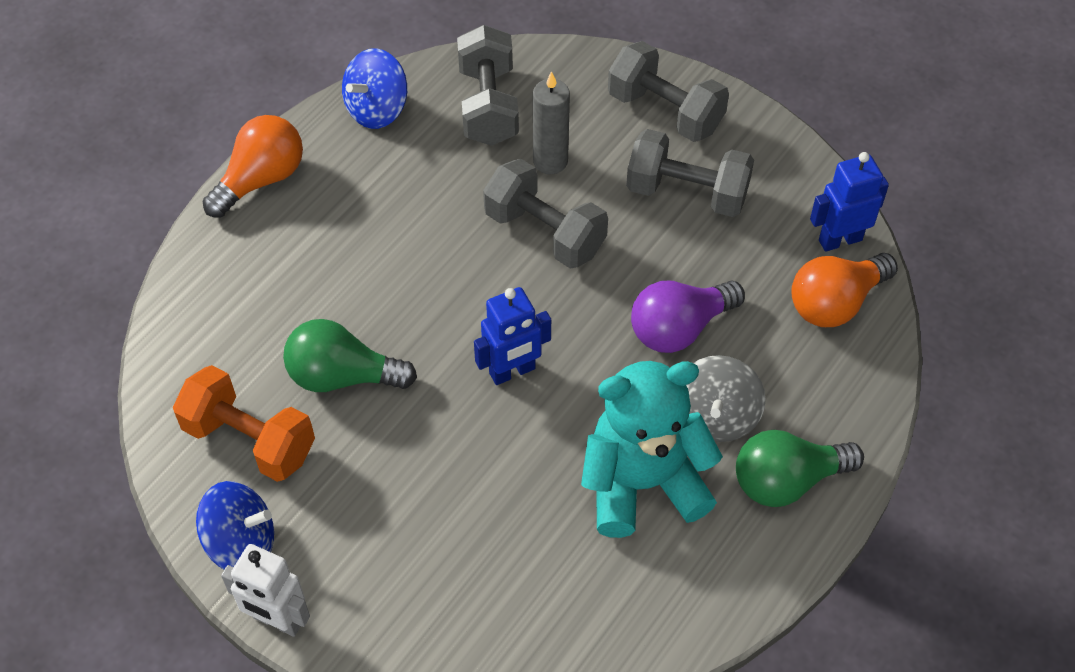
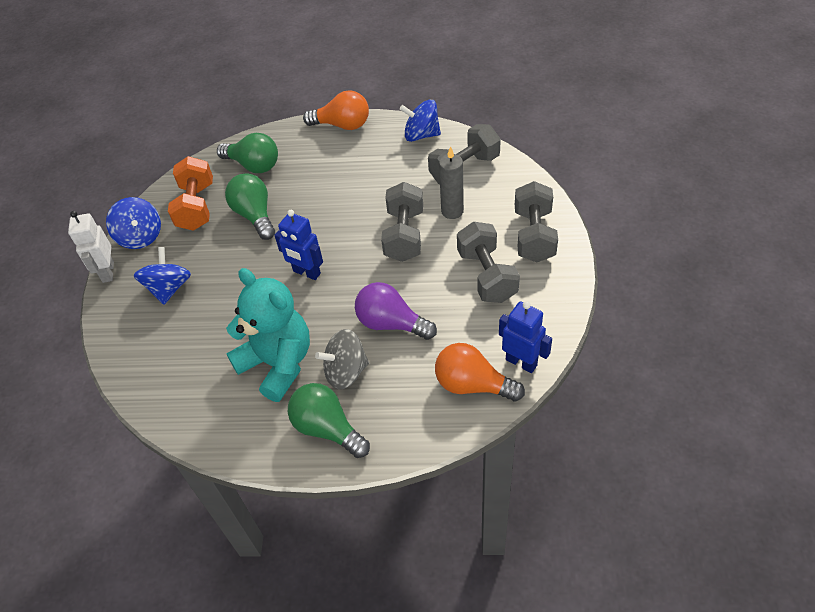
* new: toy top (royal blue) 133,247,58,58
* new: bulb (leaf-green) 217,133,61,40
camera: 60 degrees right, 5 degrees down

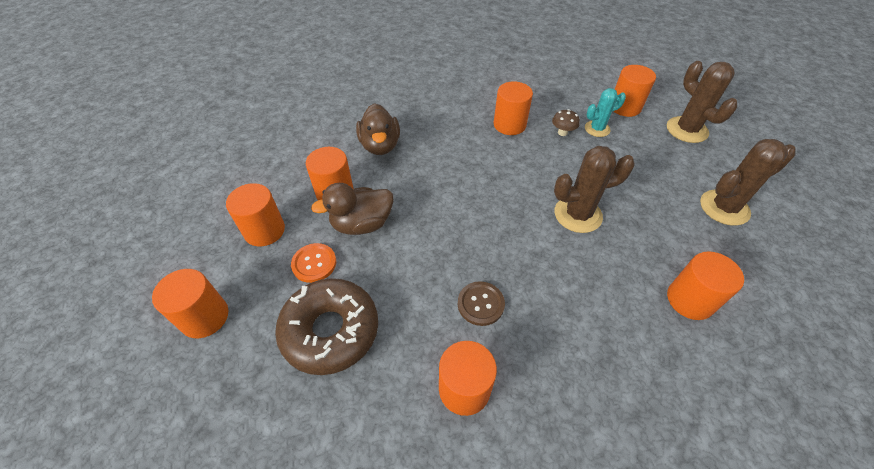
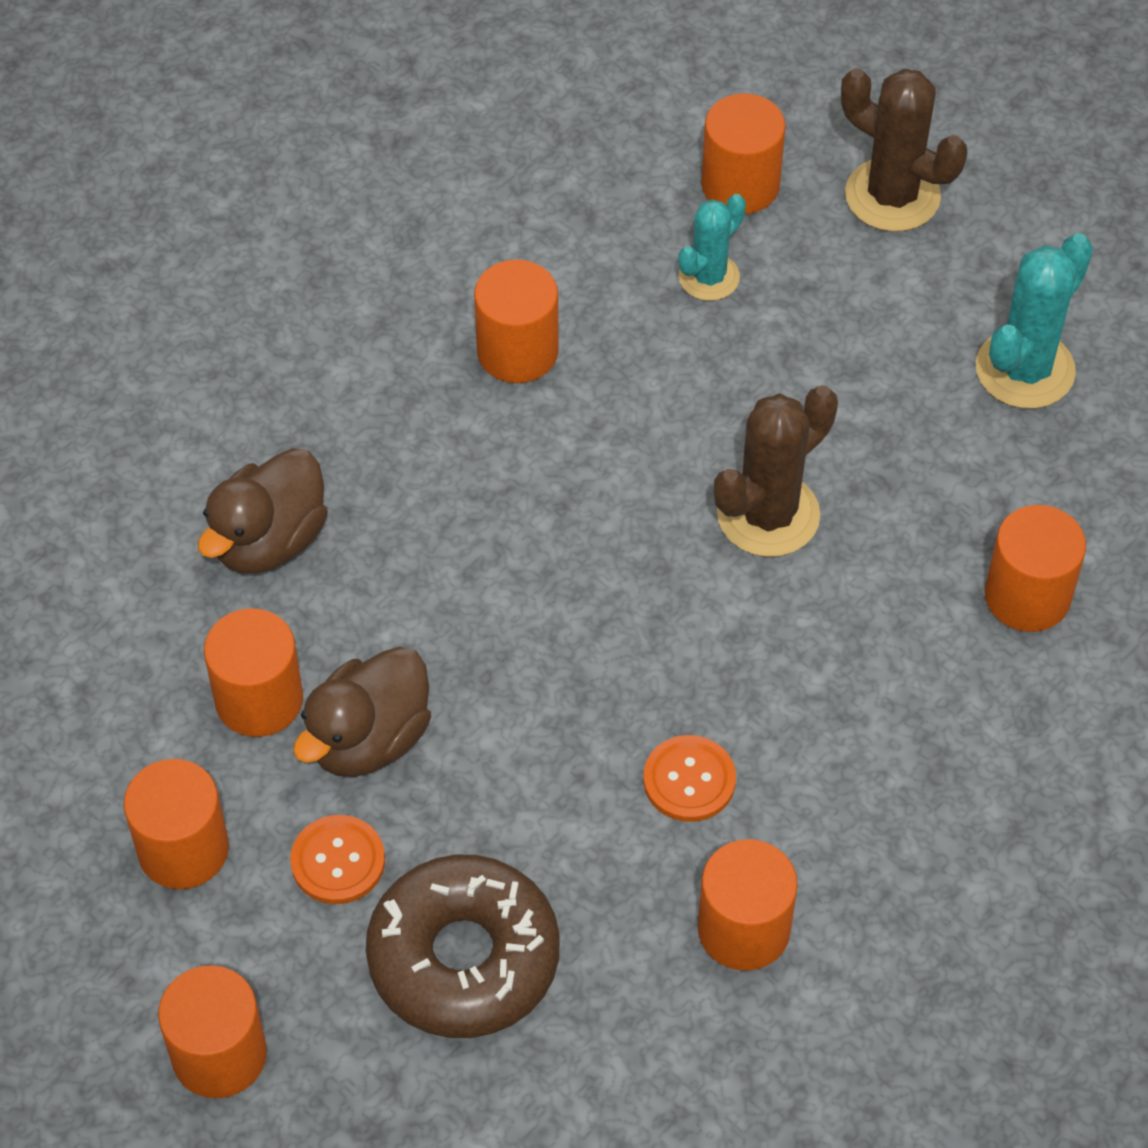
* rotated: duck (russet) 356,103,44,52 = 198,448,130,125 75 degrees clockwise
* repainted: shirt button (russet) 458,281,47,45 to shirt button (orange-coloured) 643,735,93,87
* repainted: prickly plant (russet) 700,139,95,87 to prickly plant (turquoise) 976,233,117,176
* gone: fungus (russet) 552,109,28,27
camera: 30 degrees left, 5 degrees up

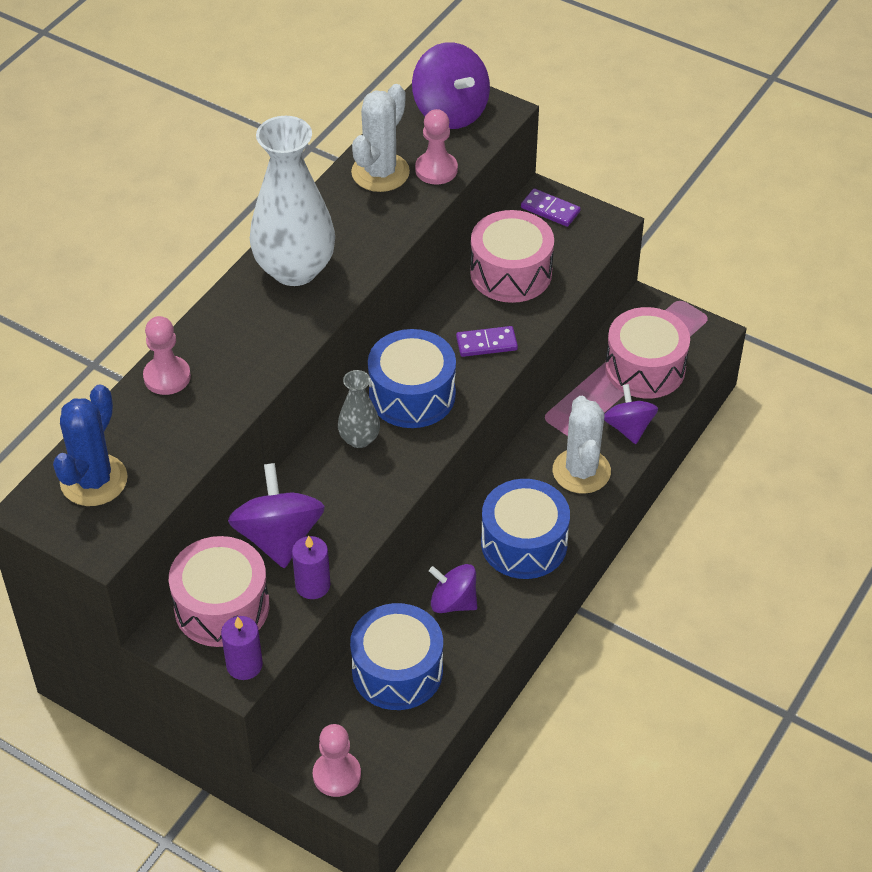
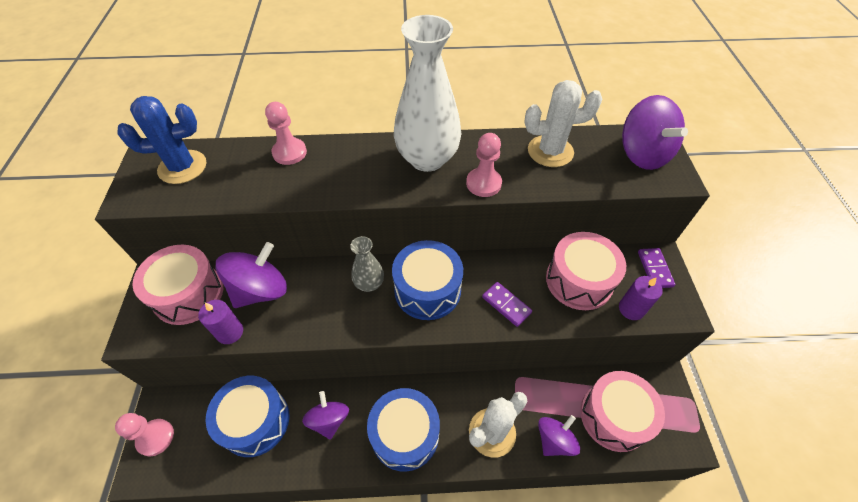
* shifted: game pawn (rose-pink) 415,109,43,76 to 466,133,36,64
* shifted: wax candle (royal purple) 221,616,42,64 to 619,276,44,44
* rotated: toy top (royal purple) 412,42,78,87 = 622,95,66,75 45 degrees counterclockwise
camera: 55 degrees right, 5 degrees up

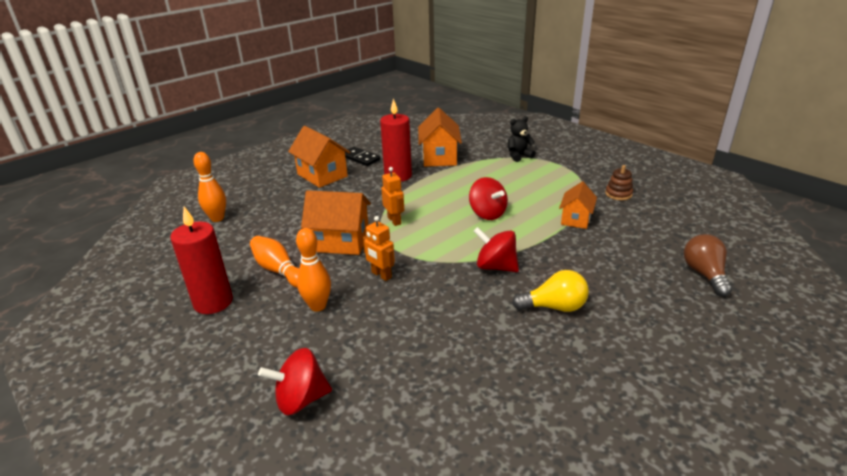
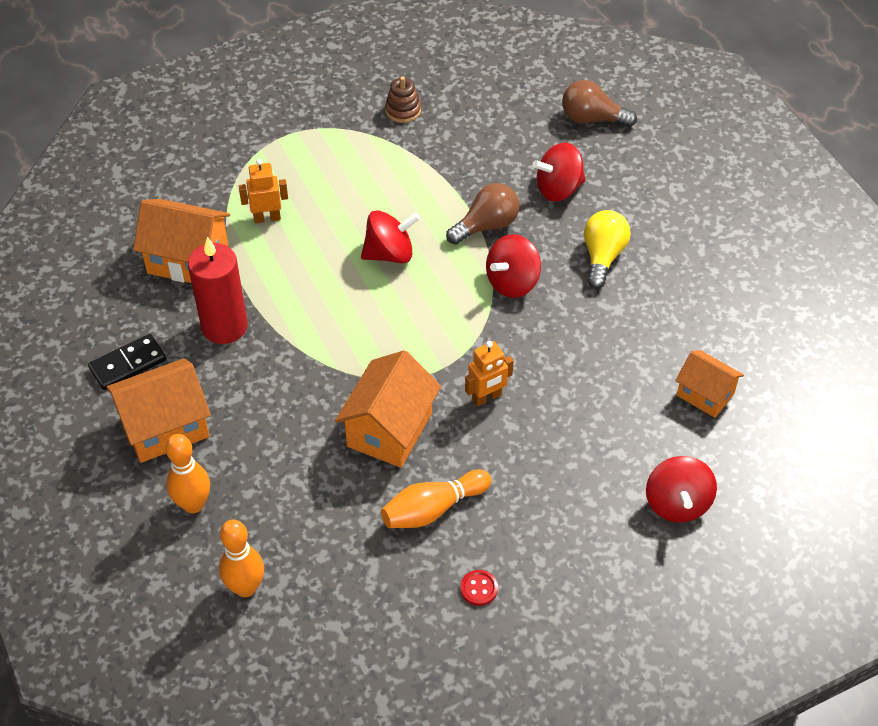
* shifted: bowling pin (orange-coloured) 296,228,35,84 to 165,434,45,79
* shifted: robot figure (orange-coloured) 381,167,23,59 to 239,159,49,64
* new: bulb (russet) 446,183,73,62
* swapped: wax candle (scarlet) 170,207,63,107 to shirt button (scarlet) 460,570,38,36
* new: toy top (scarlet) 532,143,54,58
* shifted: cottage (orange-coloured) 559,182,38,47 to 675,350,69,68
* gone: teddy (ebony) 508,116,28,46
camera: 75 degrees left, 20 degrees up

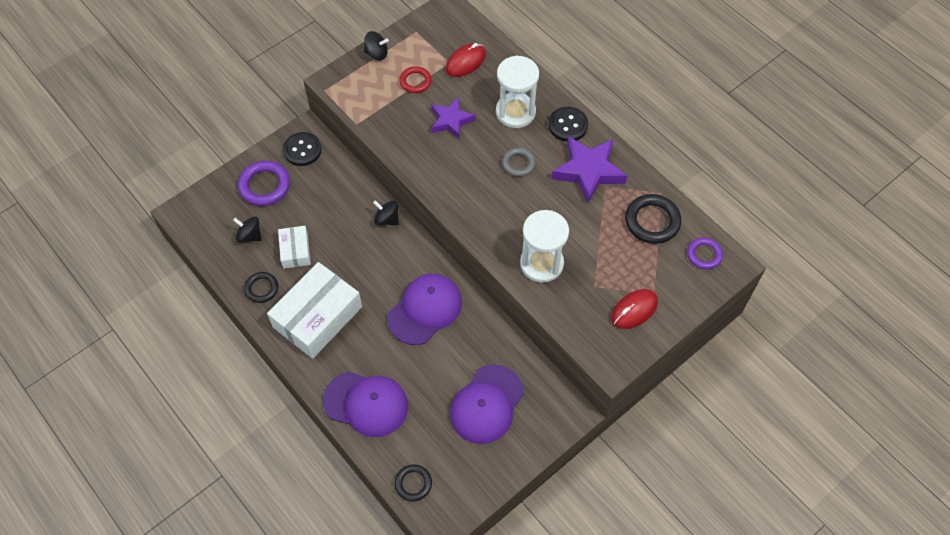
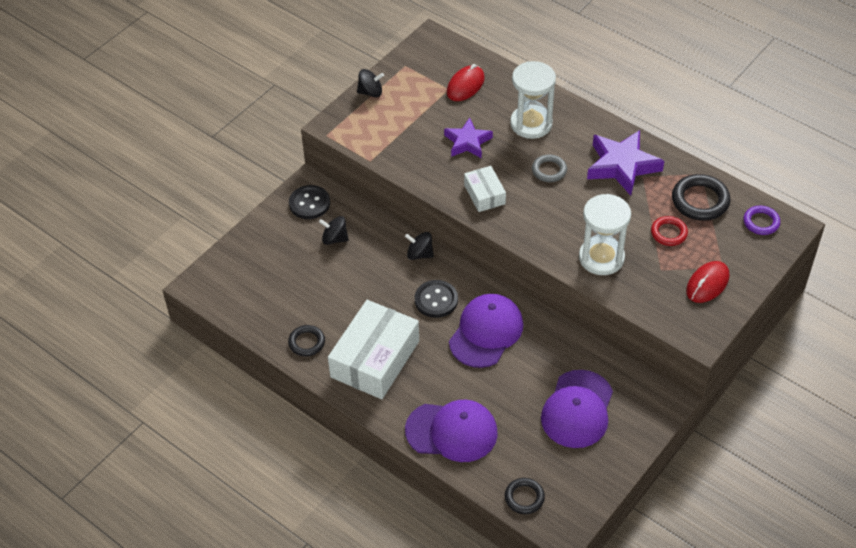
* shifted: toy top (ebony) 233,217,28,26 to 319,216,30,29
* shifted: shirt button (ebony) 548,107,40,35 to 415,280,43,38
* shifted: box (pure white) 278,226,33,43 to 464,166,42,46
* shifted: hoop (scarlet) 399,66,33,27 to 651,216,37,30
* gone: hoop (royal purple) 238,161,52,45
camera: 10 degrees left, 10 degrees down

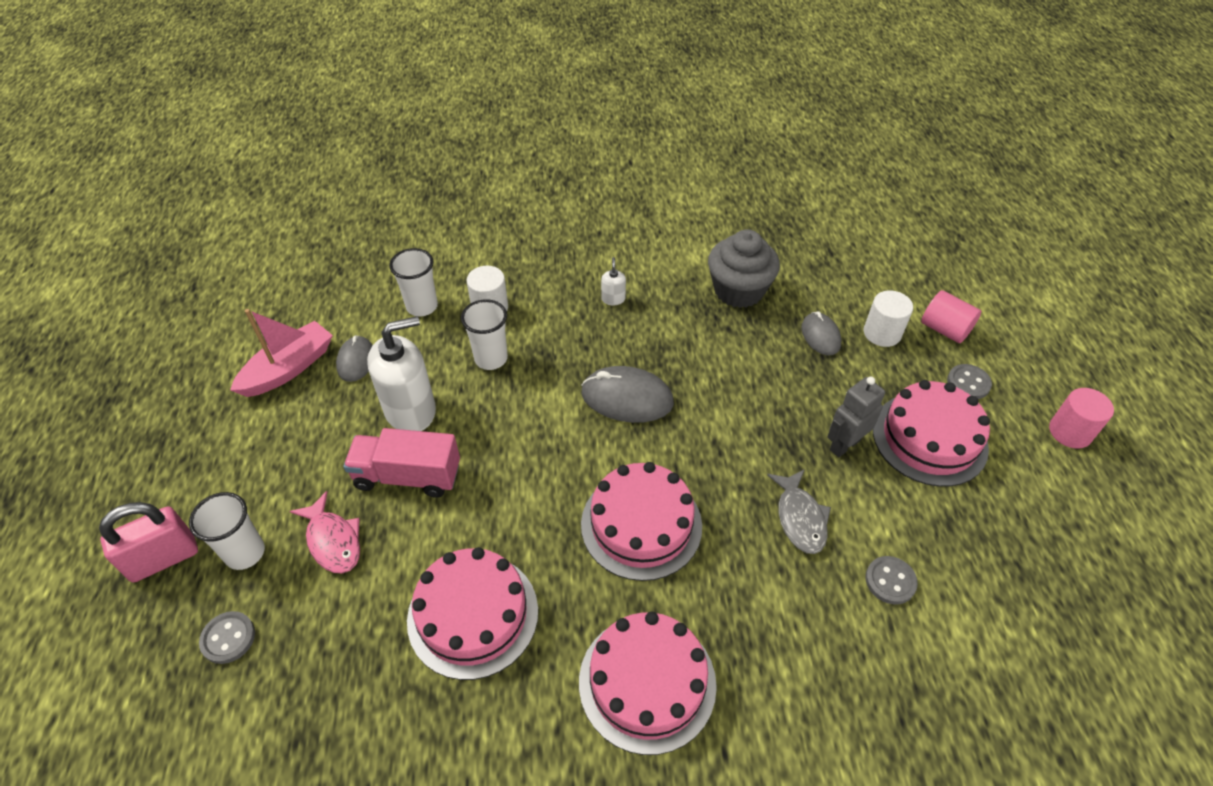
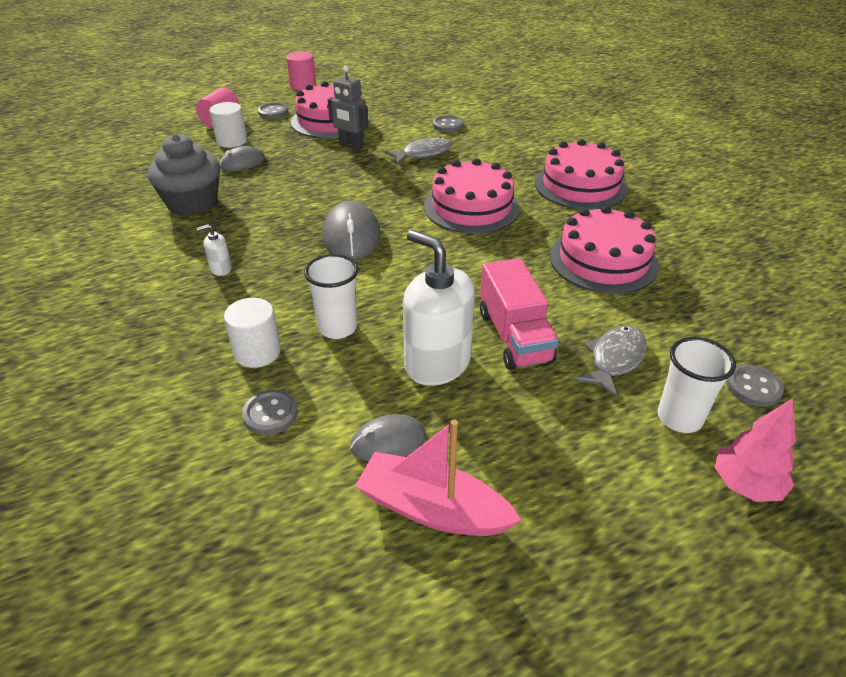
* swapped: cup (pure white) 389,248,49,68 to shirt button (gray) 242,390,56,45
* repainted: fish figure (rose-pink) 290,491,70,82 to fish figure (gray) 575,326,72,72
* swapped: lock (rose-pink) 99,502,99,81 to fir tree (rose-pink) 714,398,82,104
camera: 110 degrees left, 10 degrees down

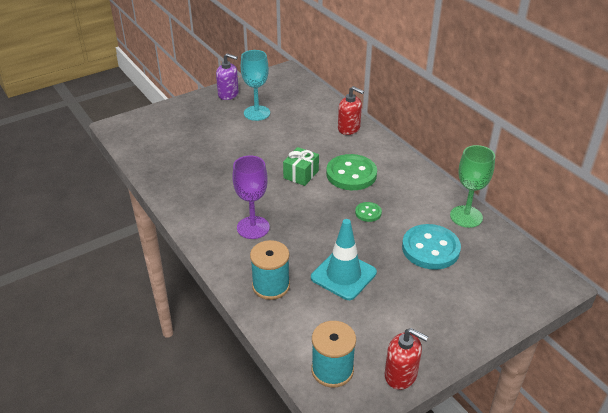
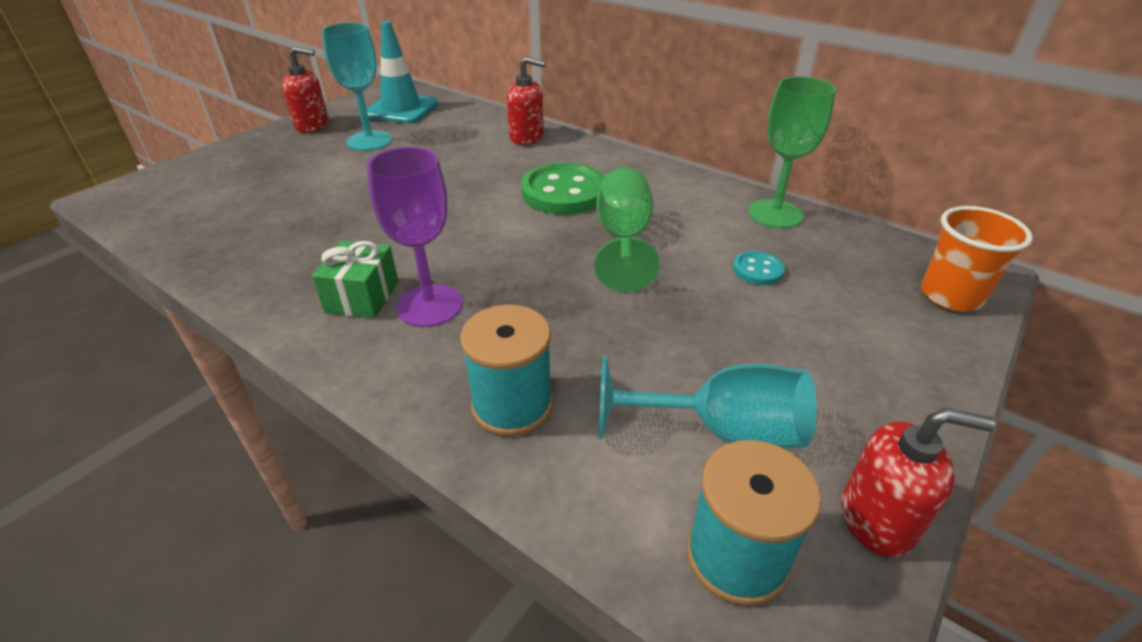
* repainted: soap dispenser (royal purple) 216,53,23,47 to soap dispenser (scarlet) 282,47,47,86
* shifted: wrapped gift (leaf-green) 283,147,36,39 to 312,241,86,77
* shifted: road cone (turquoise) 311,219,66,81 to 367,21,71,102
* swapped: shirt button (leaf-green) 355,202,27,20 to chalice (leaf-green) 595,167,65,125
* new: chalice (turquoise) 599,355,218,94
* scaled: shirt button (turquoise) 402,224,59,46 = 733,251,52,34 x0.49
* new: cup (orange-coloured) 921,206,112,105
camera: 20 degrees left, 0 degrees up

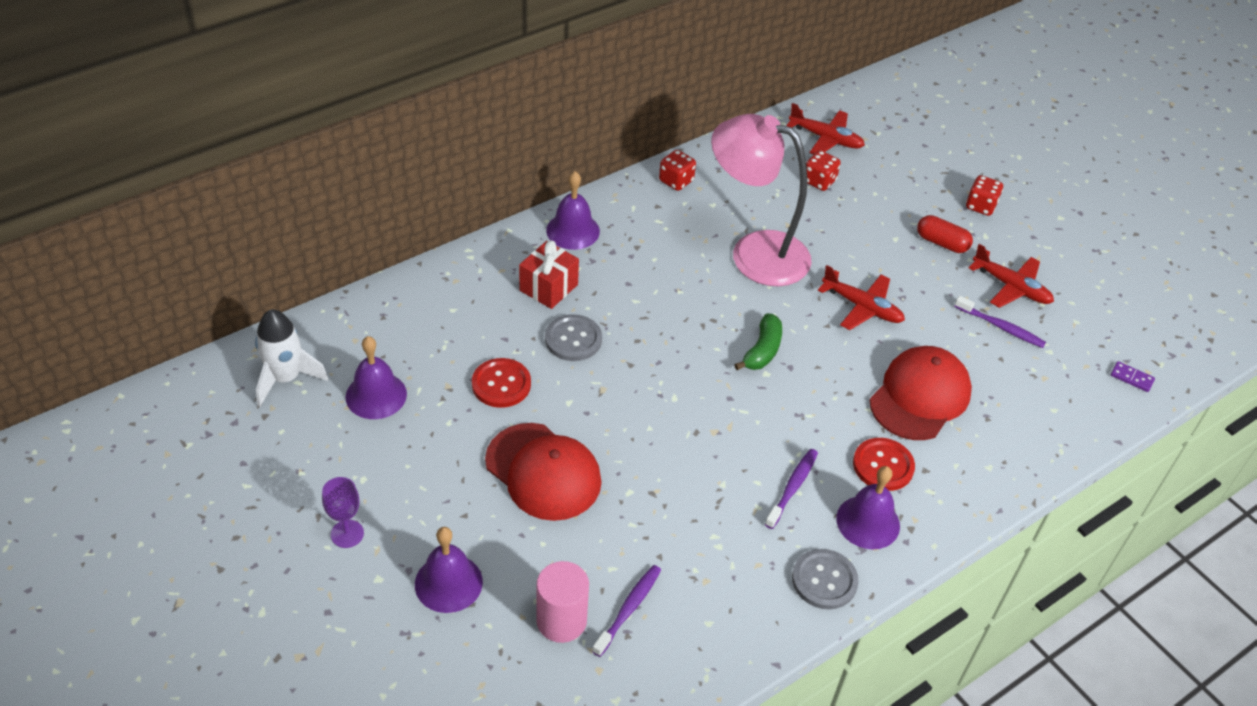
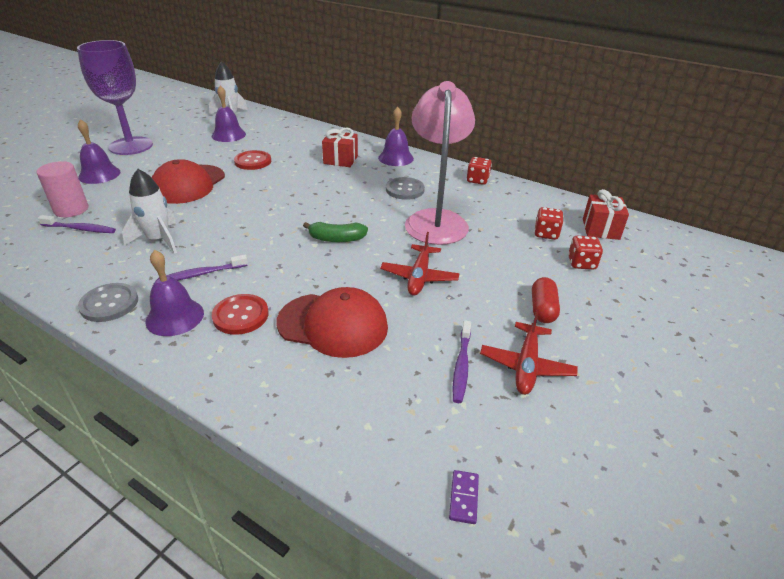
* scaled: chalice (royal purple) 322,477,42,71 = 77,40,76,115 x2.35
* new: rocket (pure white) 122,169,55,85
* rotated: dental brush (royal purple) 765,449,53,80 = 166,255,82,26 150 degrees clockwise
* shifted: shirt button (gray) 545,314,57,47 to 386,177,39,23
* shifted: game die (scarlet) 966,175,37,41 to 568,236,35,34
* swapped: plane (scarlet) 786,103,79,52 to wrapped gift (scarlet) 583,189,46,51
camera: 70 degrees right, 10 degrees down

